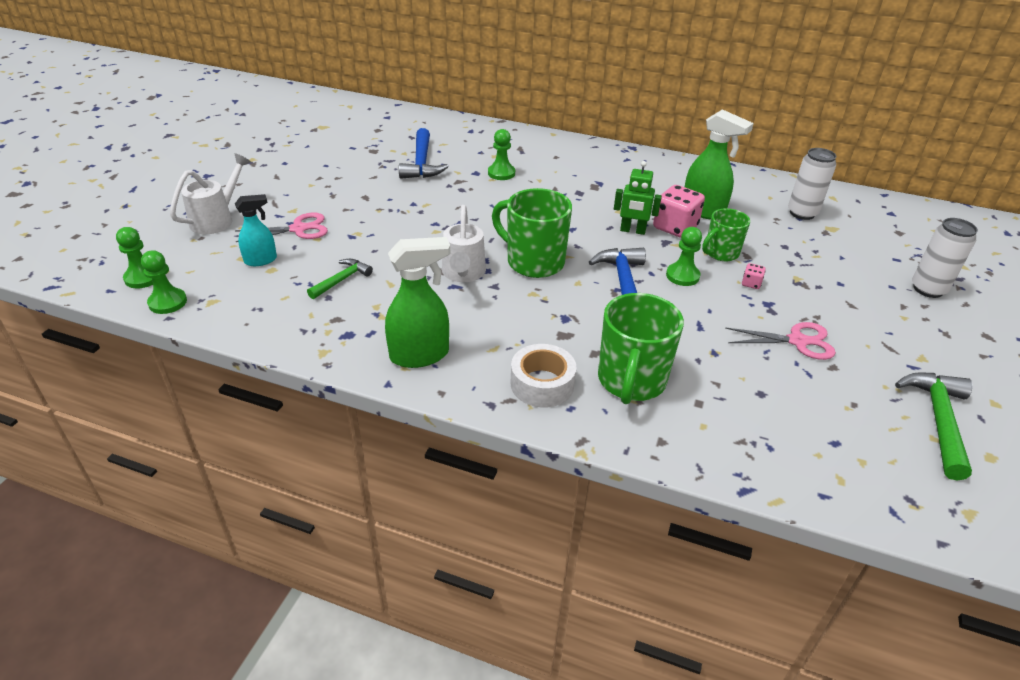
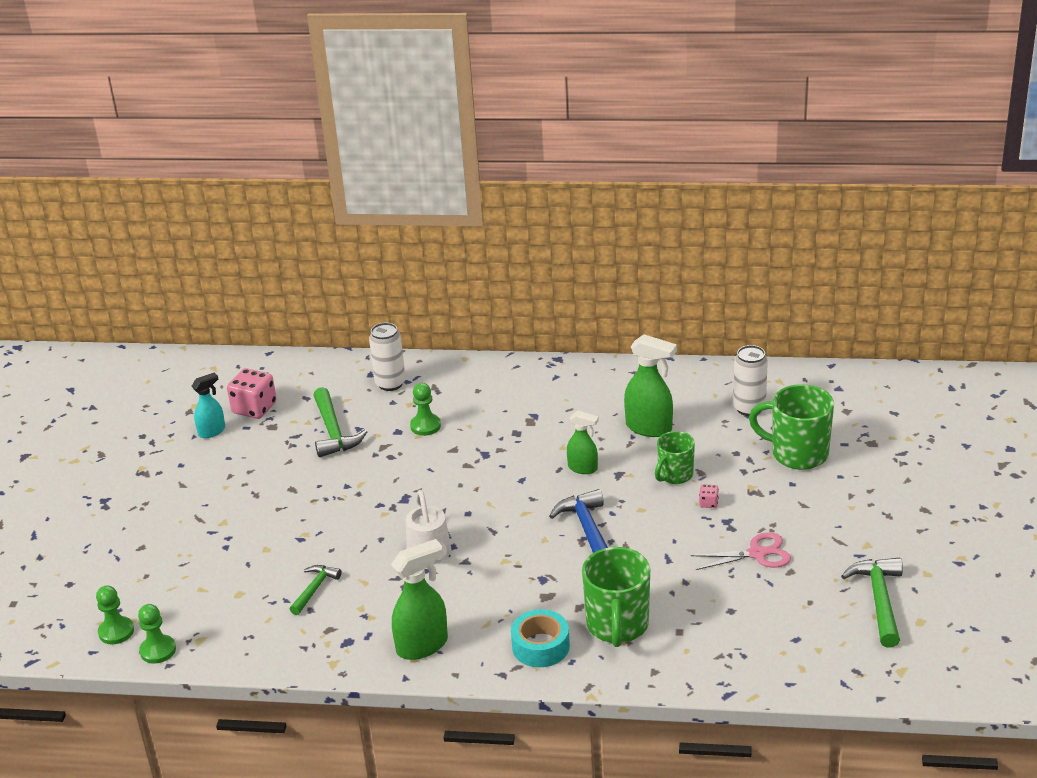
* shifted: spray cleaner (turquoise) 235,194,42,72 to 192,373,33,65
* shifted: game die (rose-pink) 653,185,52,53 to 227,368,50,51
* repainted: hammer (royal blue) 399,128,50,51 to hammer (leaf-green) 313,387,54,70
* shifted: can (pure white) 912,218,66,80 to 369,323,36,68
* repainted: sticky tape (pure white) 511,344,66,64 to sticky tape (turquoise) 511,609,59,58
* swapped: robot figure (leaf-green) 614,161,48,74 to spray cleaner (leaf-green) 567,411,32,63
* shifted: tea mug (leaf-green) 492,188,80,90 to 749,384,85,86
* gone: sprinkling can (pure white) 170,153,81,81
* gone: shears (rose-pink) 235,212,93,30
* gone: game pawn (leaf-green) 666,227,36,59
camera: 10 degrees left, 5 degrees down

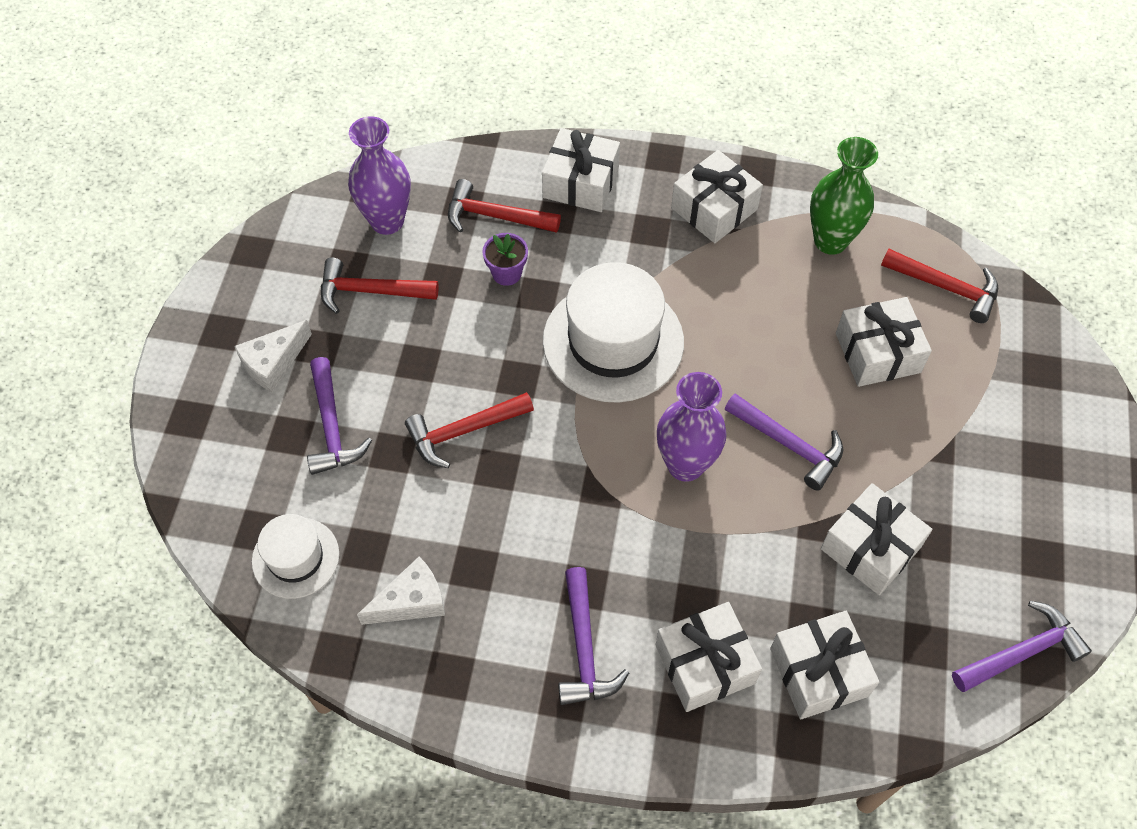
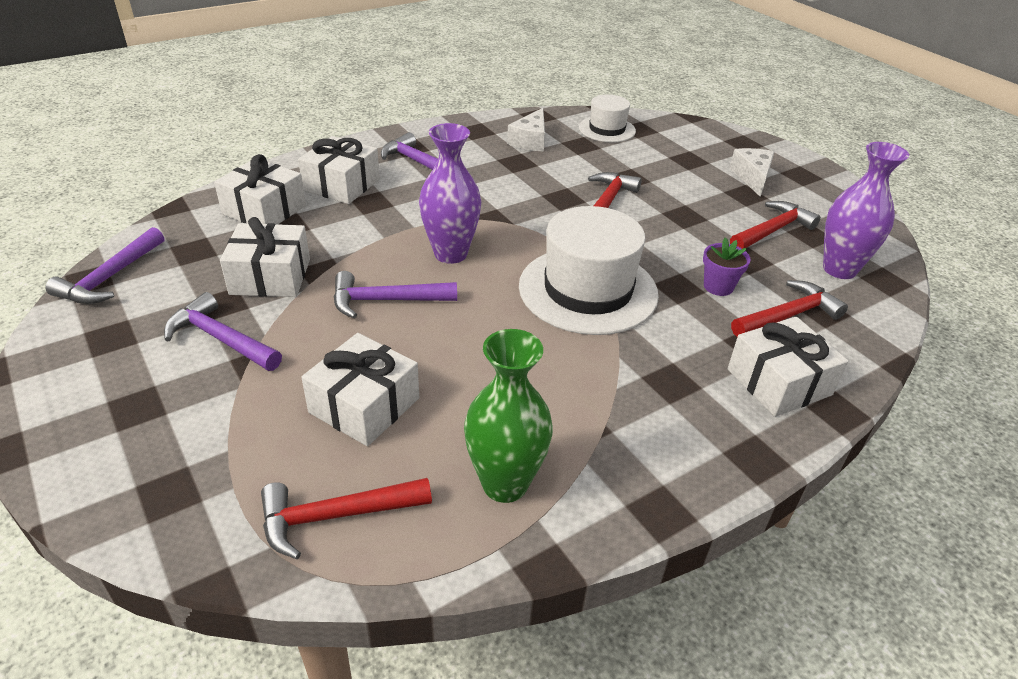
* shifted: hammer (royal purple) 307,357,65,118 to 164,292,118,79
* gone: wrapped gift (pure white) 671,150,92,93
camera: 135 degrees right, 20 degrees down

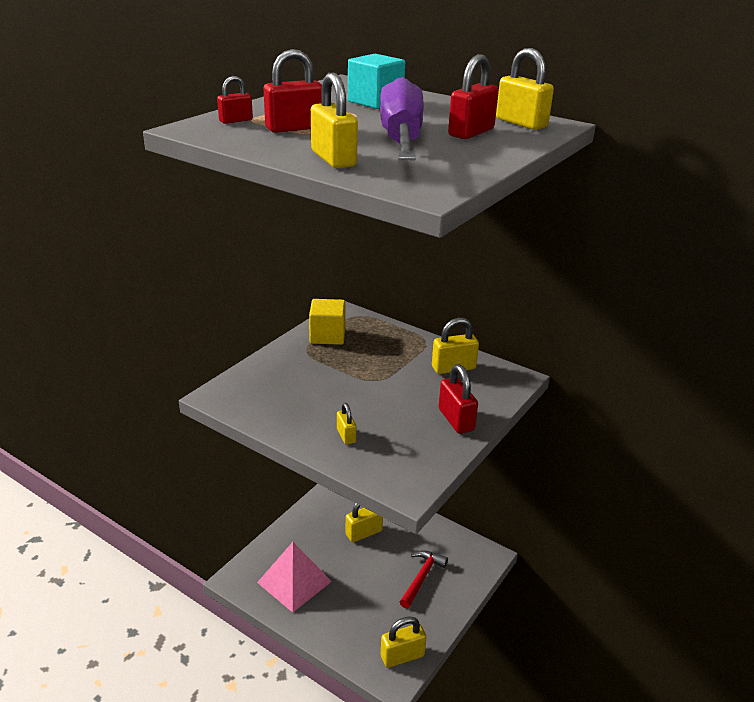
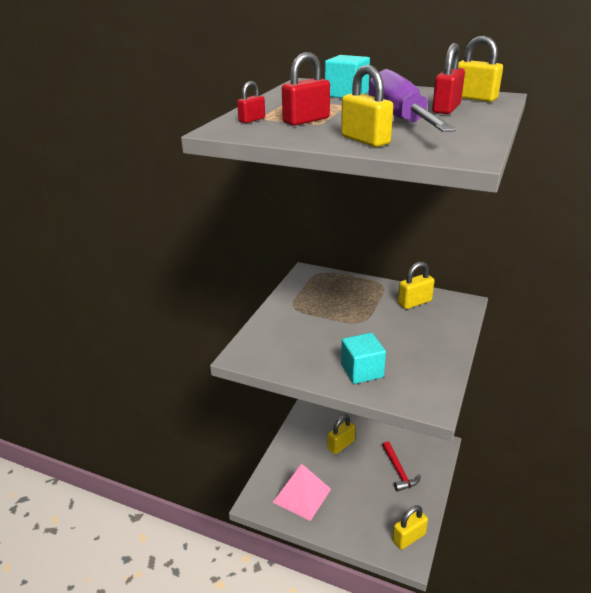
* swapped: lock (bright yellow) 337,403,20,42 to cube (turquoise) 341,333,45,51
* rotated: hammer (scarlet) 400,550,48,59 = 382,441,39,51 150 degrees clockwise
* gone: cube (bright yellow) 309,299,37,46
* gone: lock (scarlet) 439,364,39,70
camera: 10 degrees left, 0 degrees up

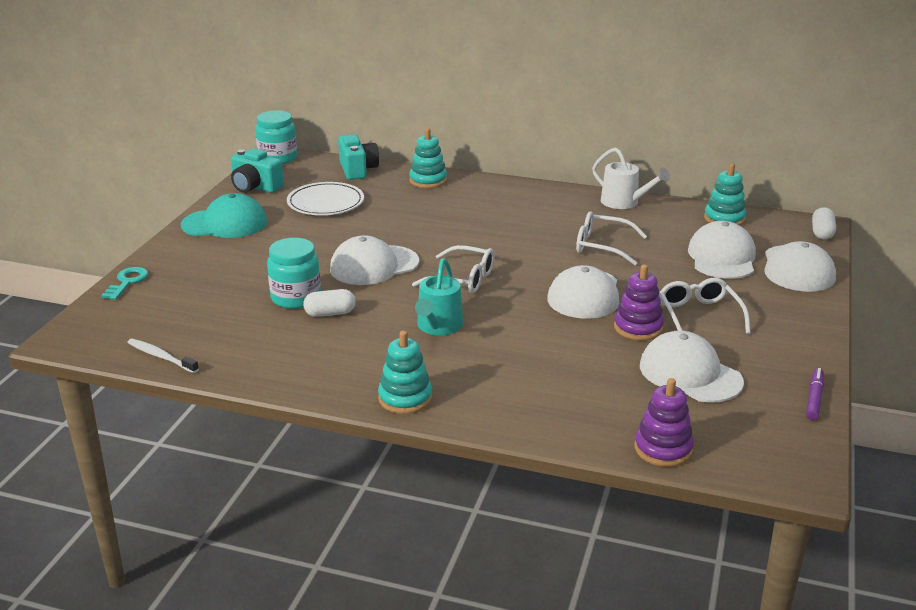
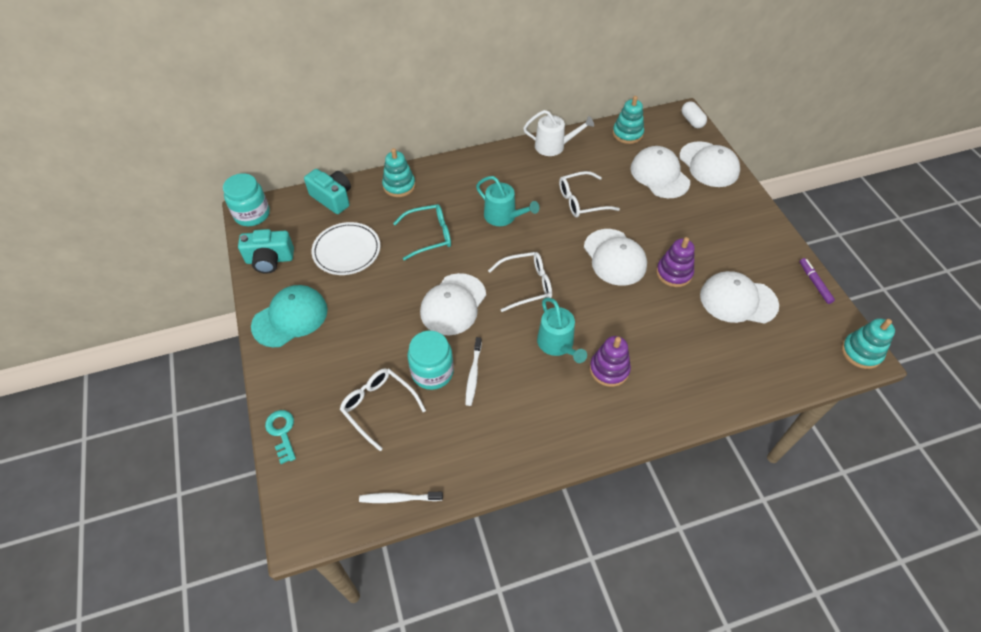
* shifted: glasses (pure white) 659,278,91,56 to 340,368,86,83
* new: glasses (turquoise) 393,204,58,56
* swapped: pill shape (pure white) 303,289,53,28 to dental brush (pure white) 465,337,17,69
* new: sprinkling can (turquoise) 476,176,63,50
* shifted: stacking toy (royal purple) 634,378,60,89 to 590,336,41,51
* shifted: stacking toy (turquoise) 378,331,54,83 to 841,318,54,51
camera: 35 degrees left, 25 degrees up

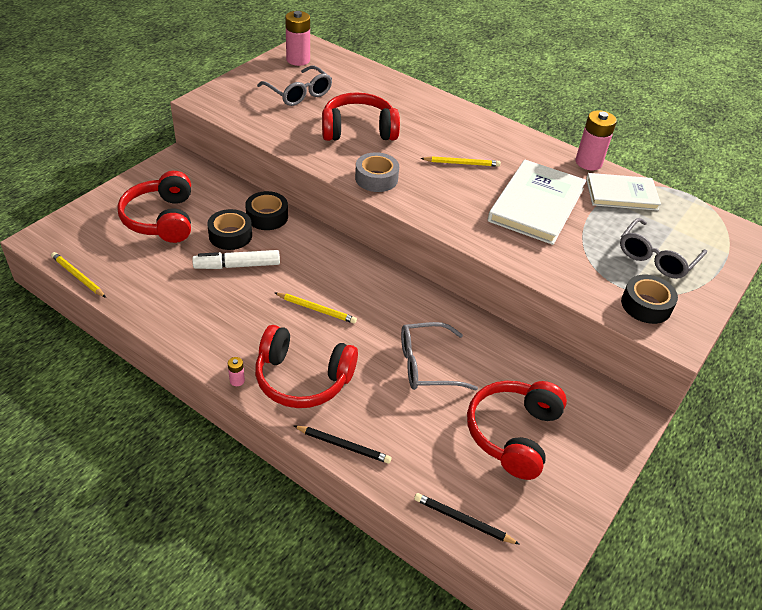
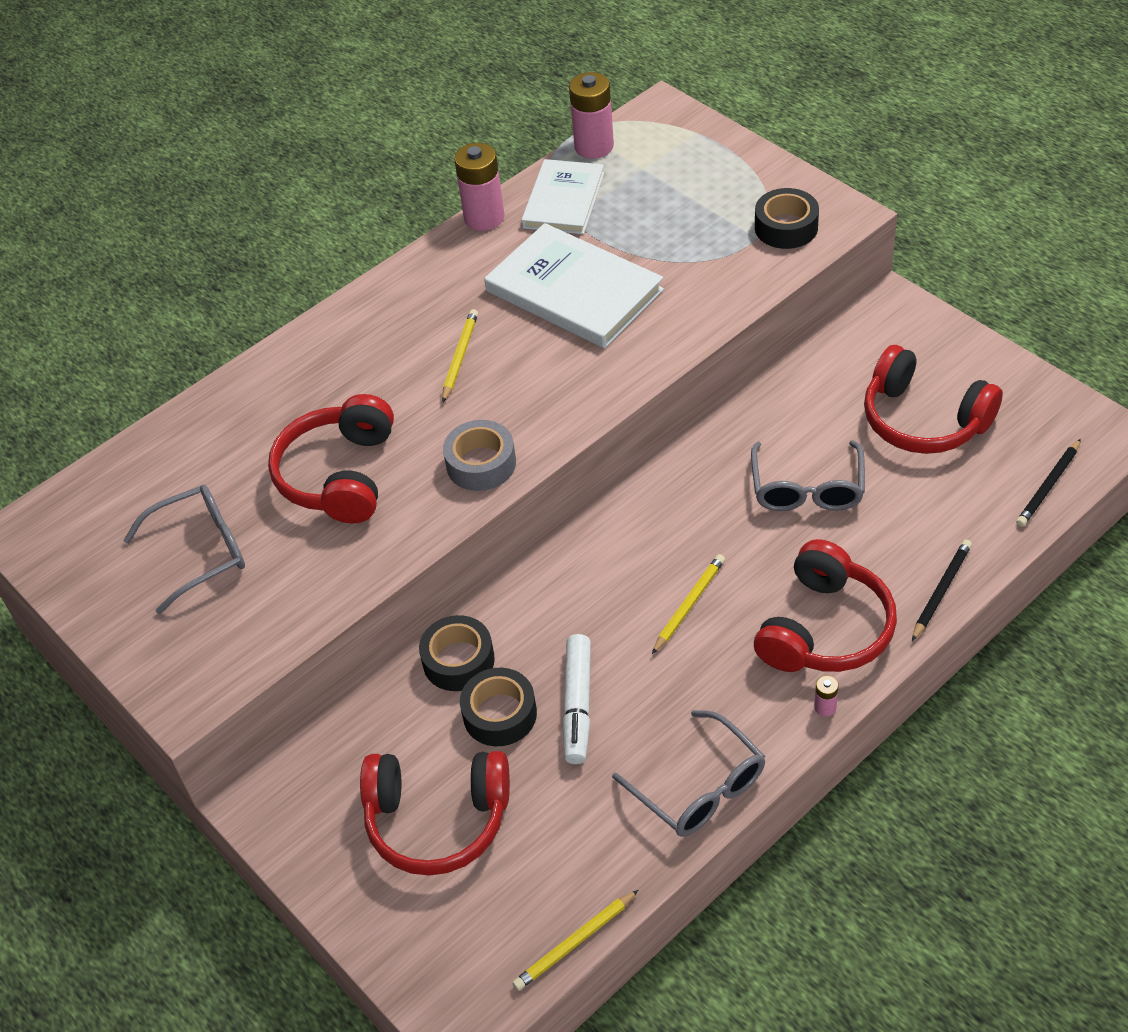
* shifted: power cell (rose-pink) 285,11,25,55 to 569,72,45,87
* shifted: glasses (gray) 620,218,87,61 to 612,710,153,127
camera: 70 degrees left, 5 degrees up

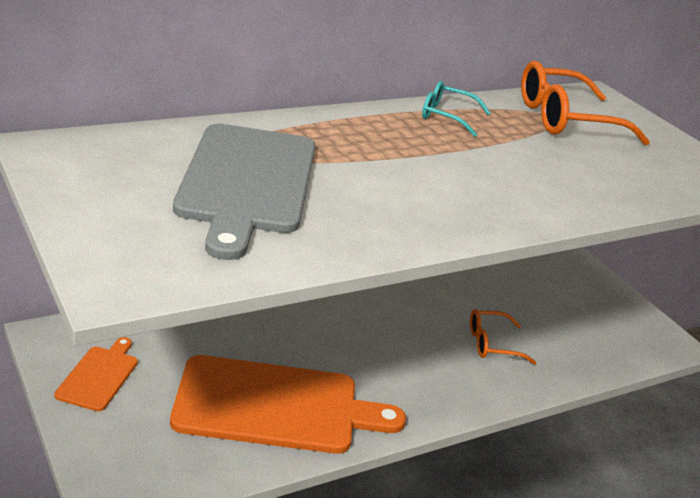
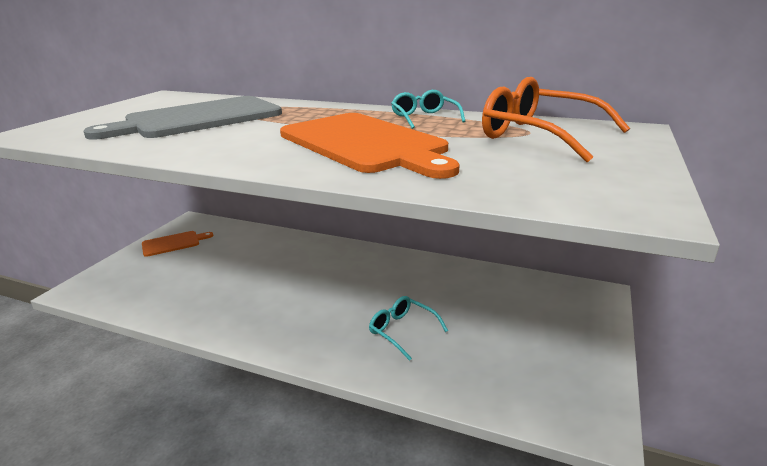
* shifted: bread board (orange-coloured) 170,355,236,99 to 280,113,180,66
* repainted: glasses (orange-coloured) 470,309,66,55 to glasses (turquoise) 369,296,79,65
camera: 55 degrees right, 5 degrees down

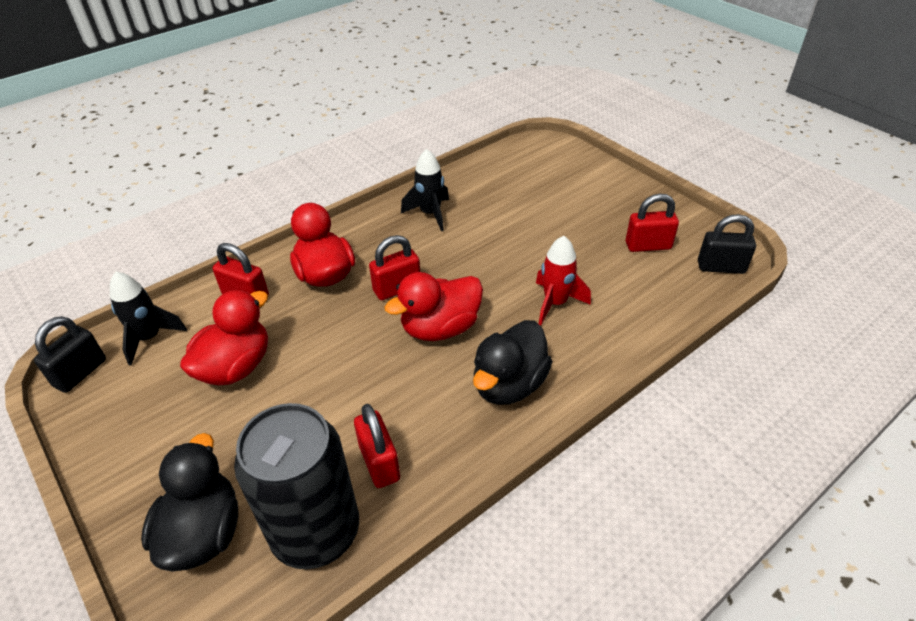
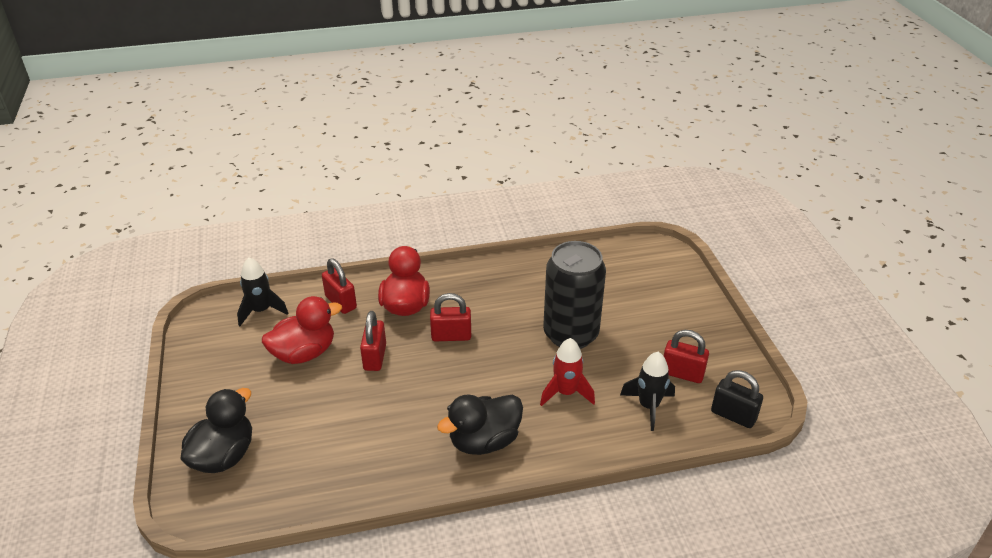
* shifted: lock (scarlet) 354,404,46,84 to 360,311,26,60
* shifted: can (ebony) 234,403,125,166 to 543,241,63,108
* shifted: rocket (ebony) 401,149,48,82 to 620,352,55,79
* gone: lock (ebony) 34,316,72,77
* gone: duck (scarlet) 385,272,98,69
camera: 25 degrees right, 5 degrees down

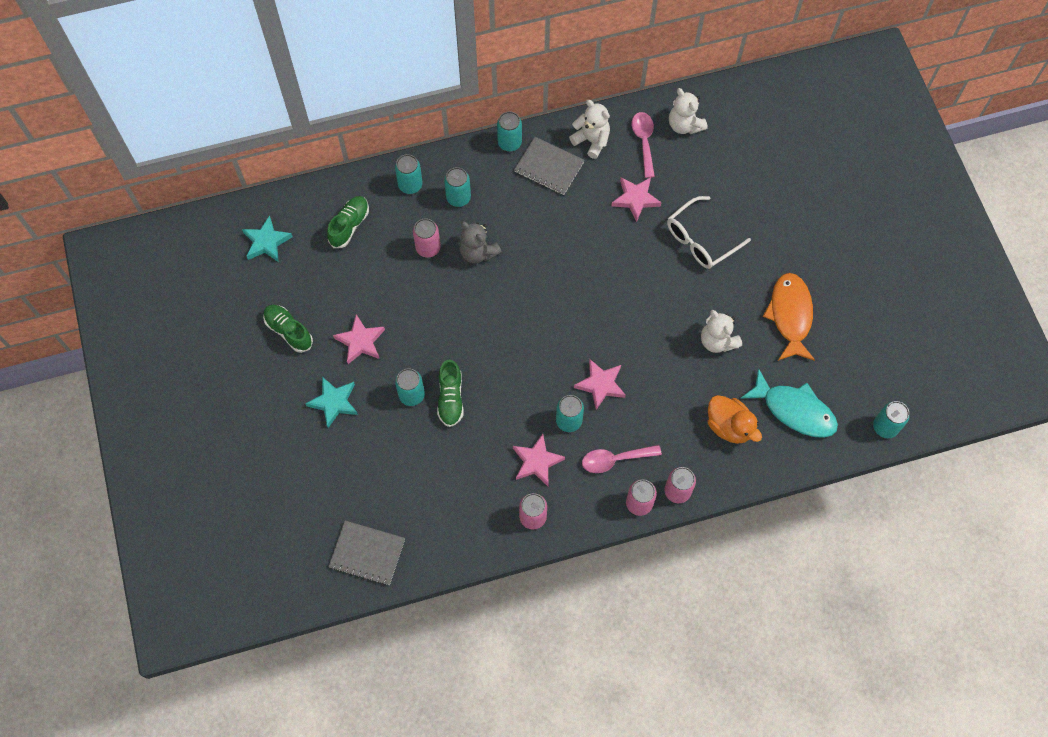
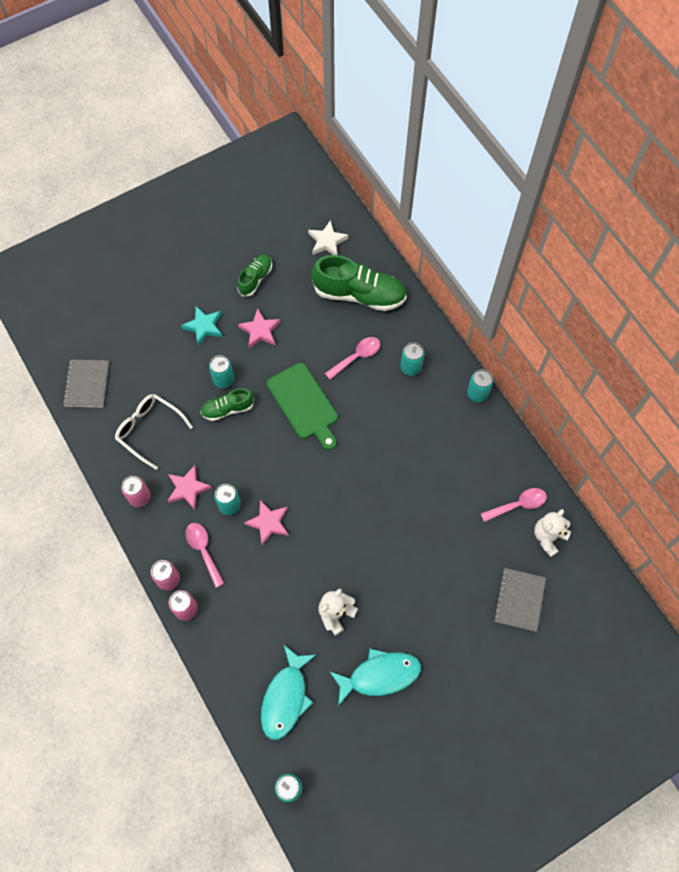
* shifted: glasses (pure white) 667,196,84,73 to 115,394,78,76
* new: bread board (leaf-green) 267,363,71,87
* repainted: star shape (turquoise) 242,215,51,47 to star shape (pure white) 308,220,40,35
* scaled: shoe (leaf-green) 327,196,42,52 = 312,255,95,56 x1.83
* swapped: can (rose-pink) 413,218,28,39 to teaspoon (rose-pink) 325,337,55,43
* repainted: fish figure (orange-coloured) 763,273,52,88 to fish figure (turquoise) 329,649,92,57
* shifted: notebook (gray) 514,137,71,58 to 494,568,52,63
* gone: can (turquoise) 395,154,28,40
* gone: teddy (gray) 459,221,43,43
* gone: teddy (pure white) 569,100,41,59
* gone: star shape (rose-pink) 612,177,50,45
* gone: duck (orange-coloured) 707,395,55,49
camera: 75 degrees right, 0 degrees up

